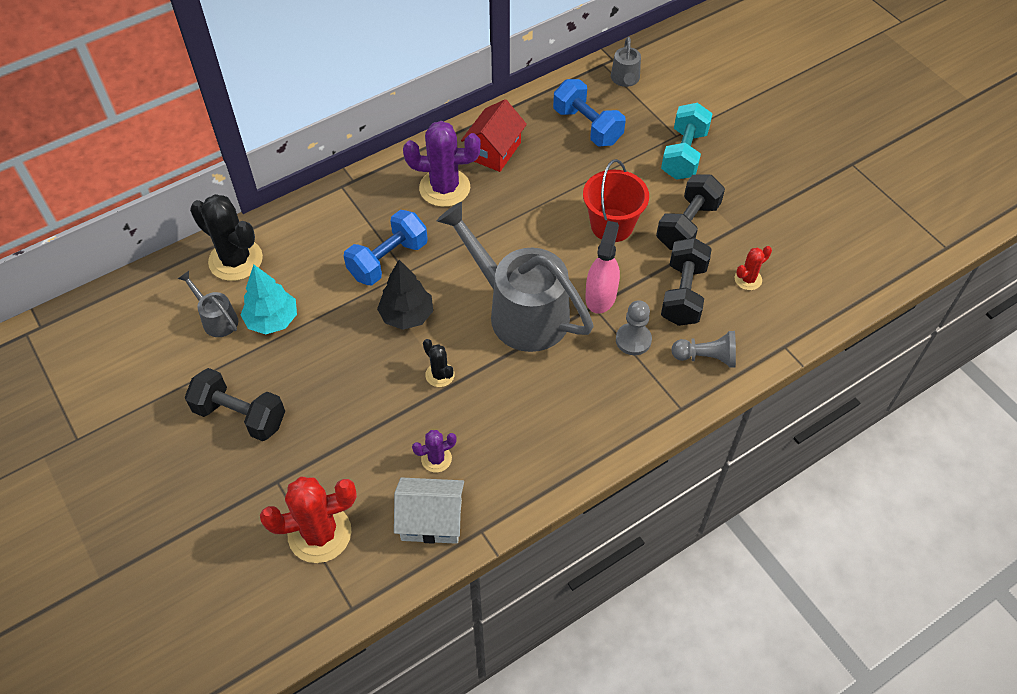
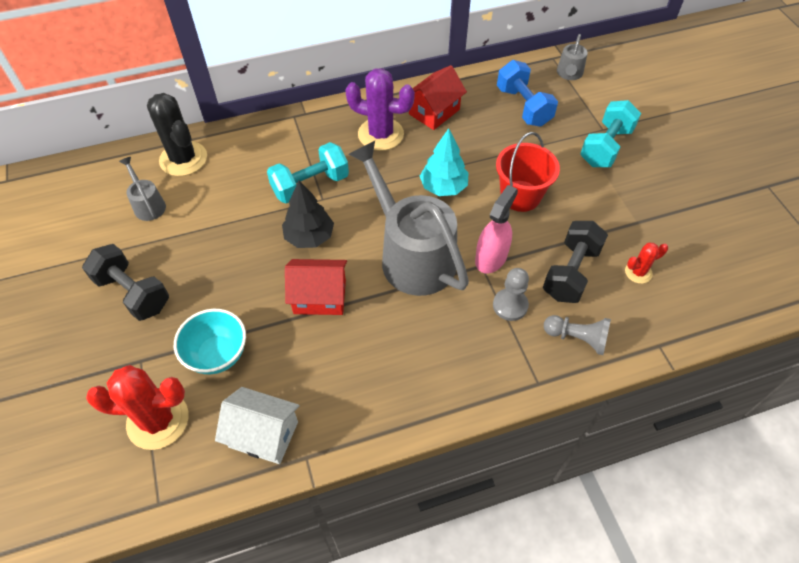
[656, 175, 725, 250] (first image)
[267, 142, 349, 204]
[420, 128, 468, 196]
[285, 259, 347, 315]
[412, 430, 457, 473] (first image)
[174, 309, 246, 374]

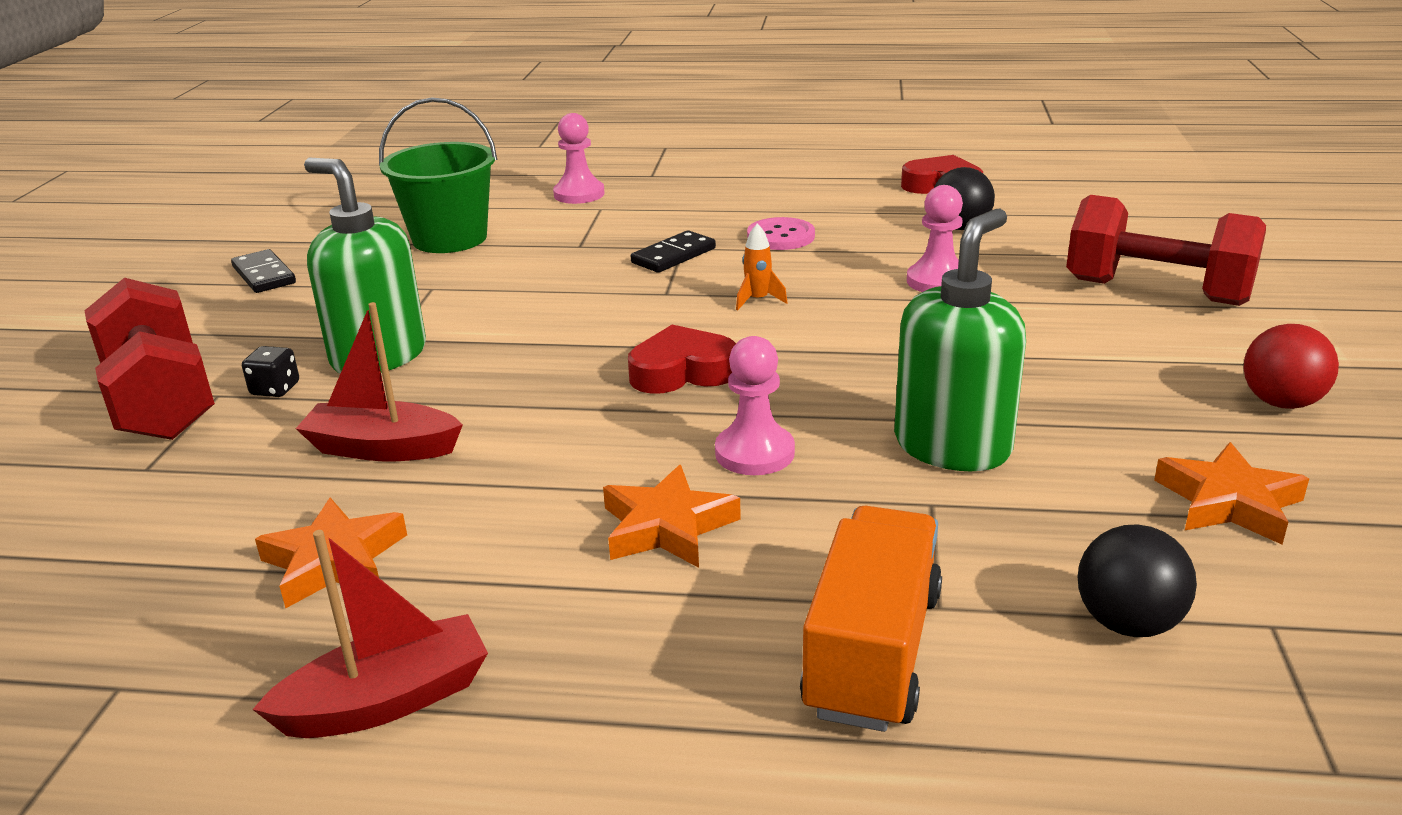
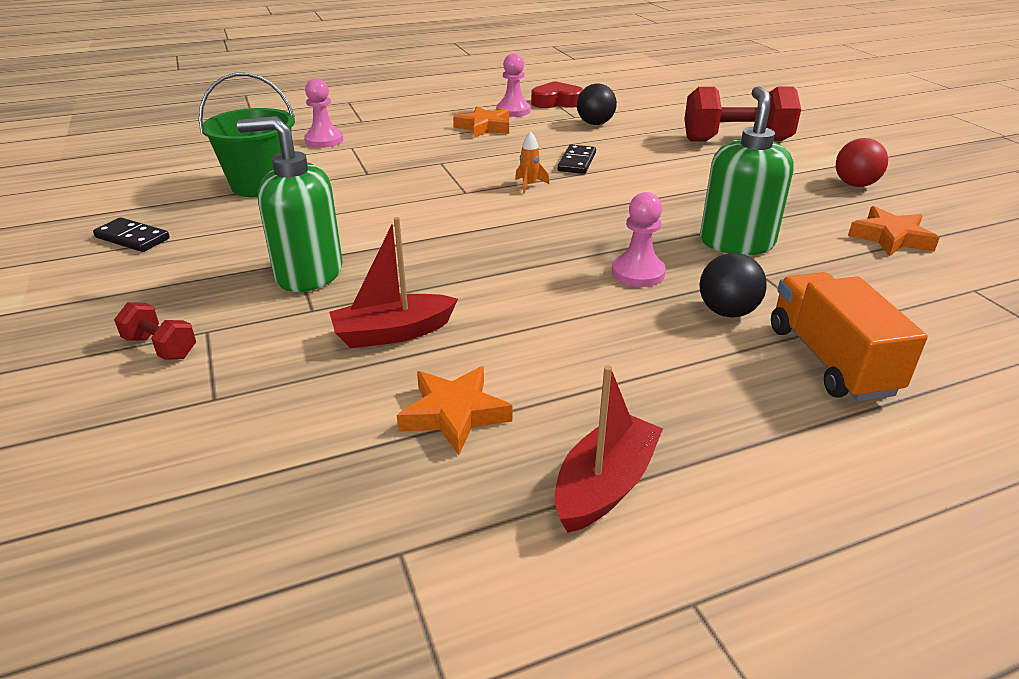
[496, 53, 531, 117]
[747, 217, 815, 250] (first image)
[558, 144, 596, 174]
[114, 302, 196, 360]
[628, 325, 736, 394] (first image)
[242, 346, 299, 397] (first image)
[453, 106, 509, 138]
[700, 253, 767, 318]

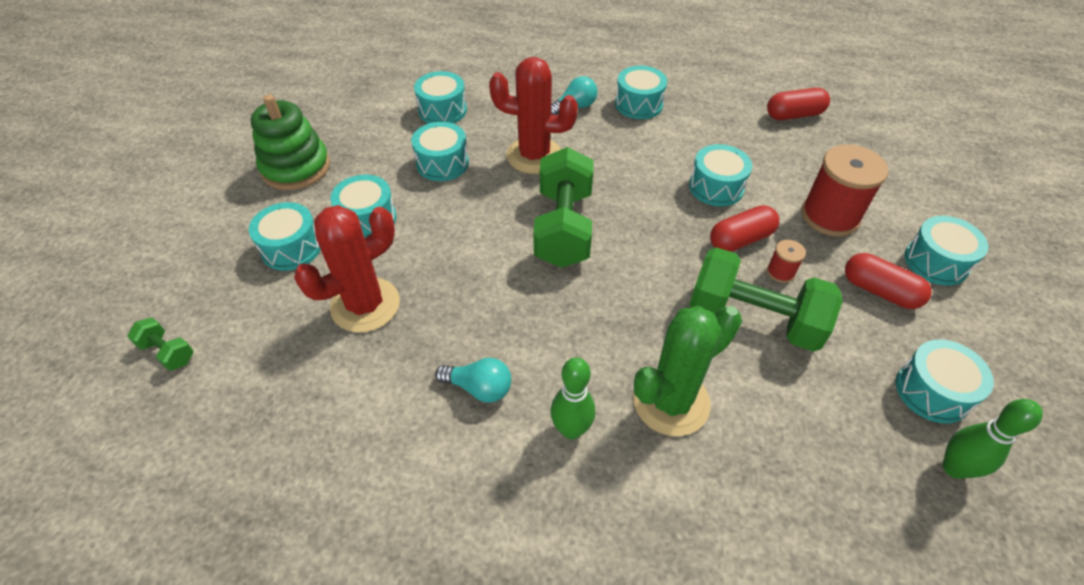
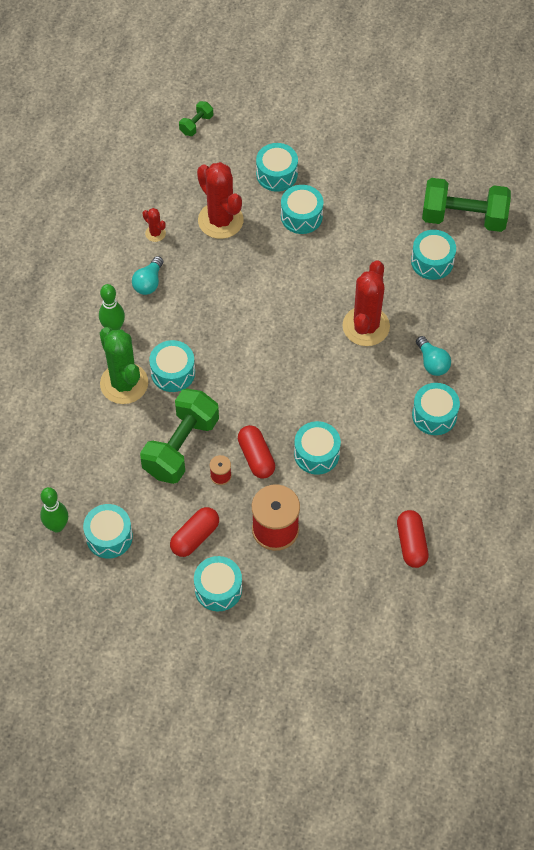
[251, 94, 330, 190] (first image)
[149, 340, 195, 392]
[422, 178, 511, 232]
[143, 208, 166, 242]

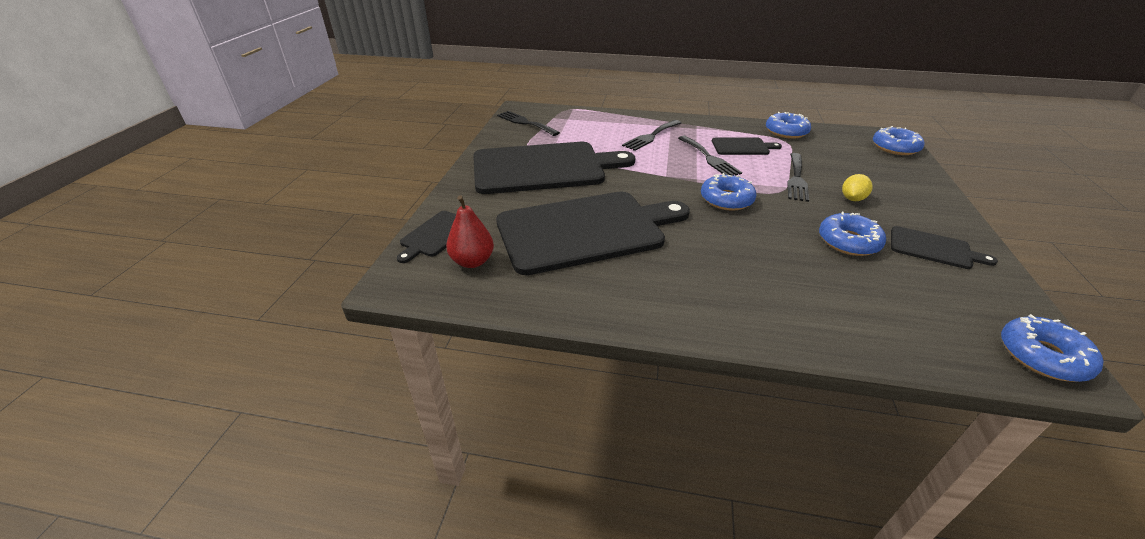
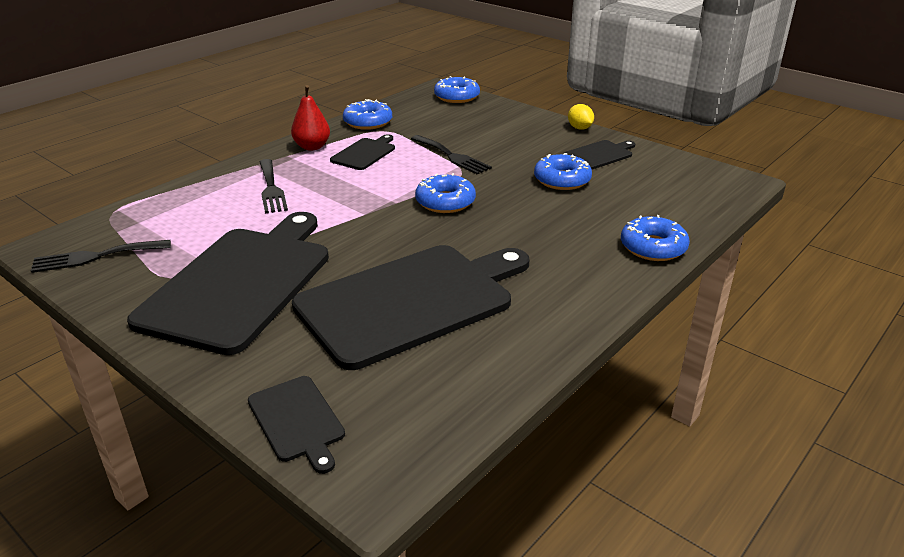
[678, 136, 742, 176] (first image)
[568, 104, 594, 130]
[292, 245, 529, 370]
[291, 85, 330, 150]
[621, 215, 690, 261]

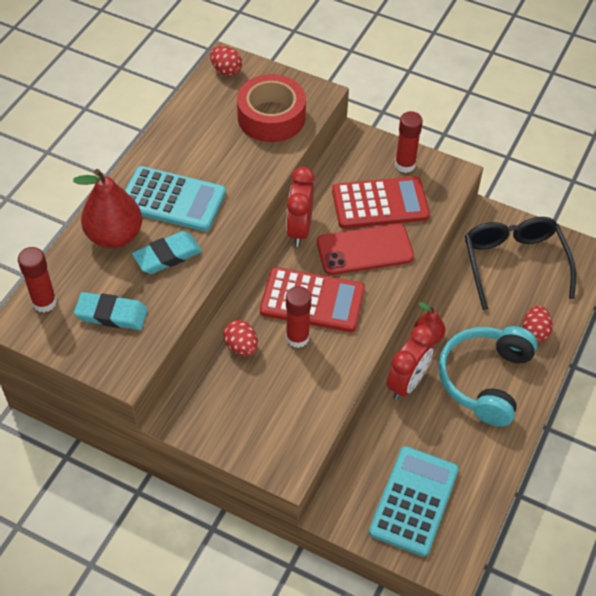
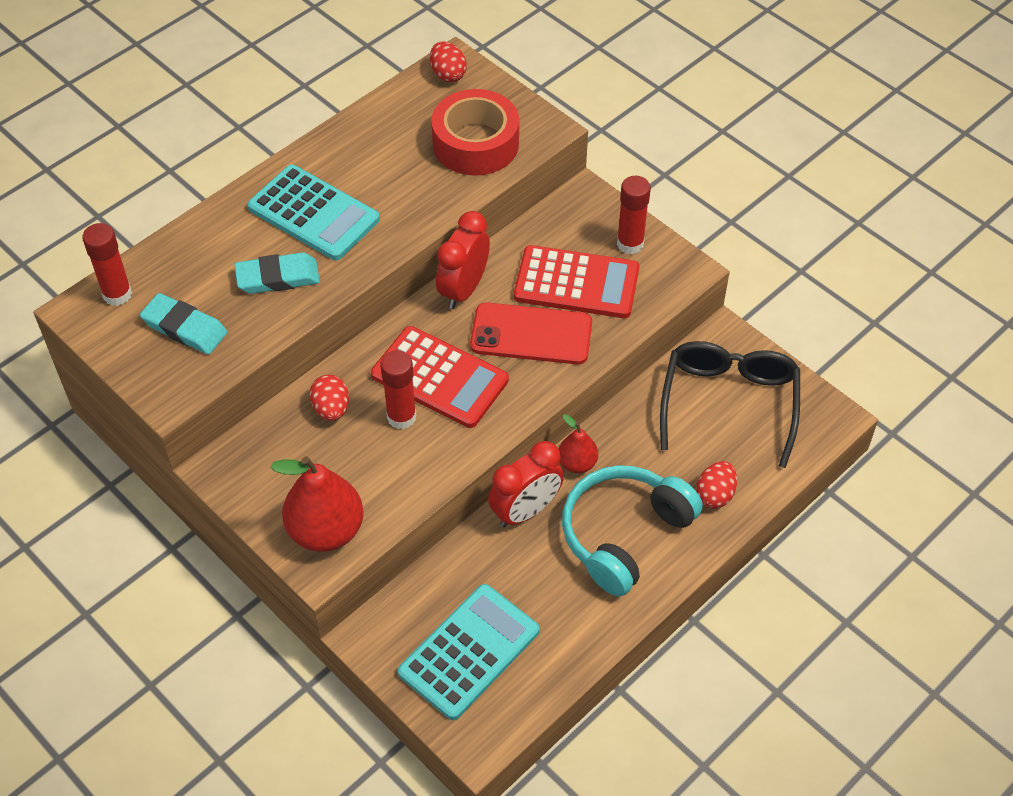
[270, 456, 364, 552]

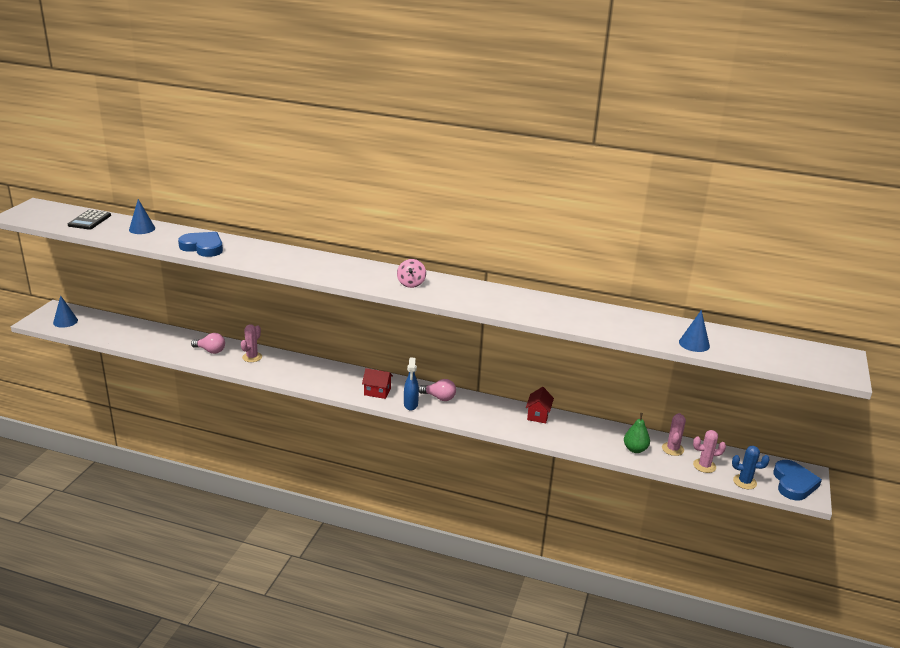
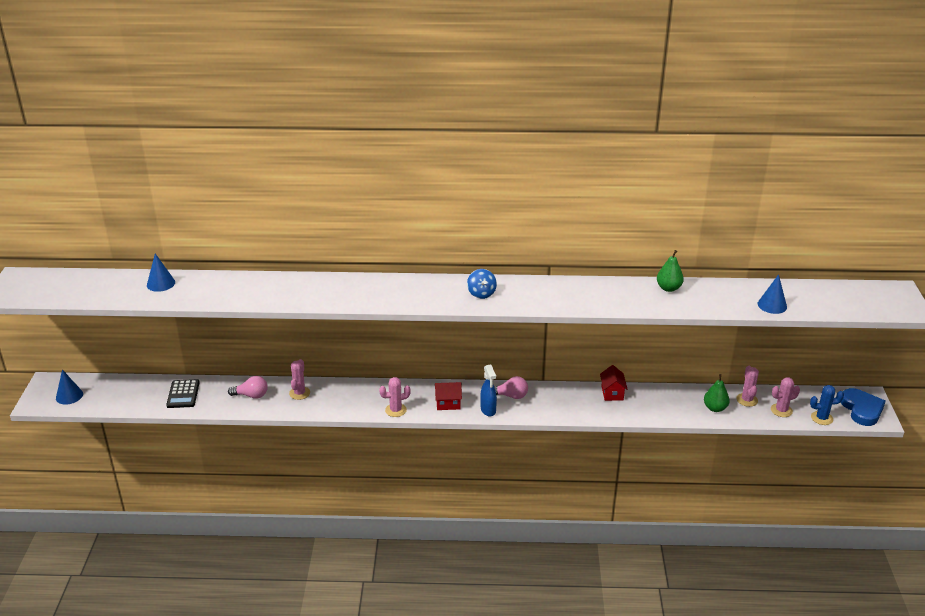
[166, 379, 200, 408]
[178, 232, 223, 257] (first image)
[467, 269, 497, 299]
[657, 250, 684, 292]
[379, 377, 411, 417]

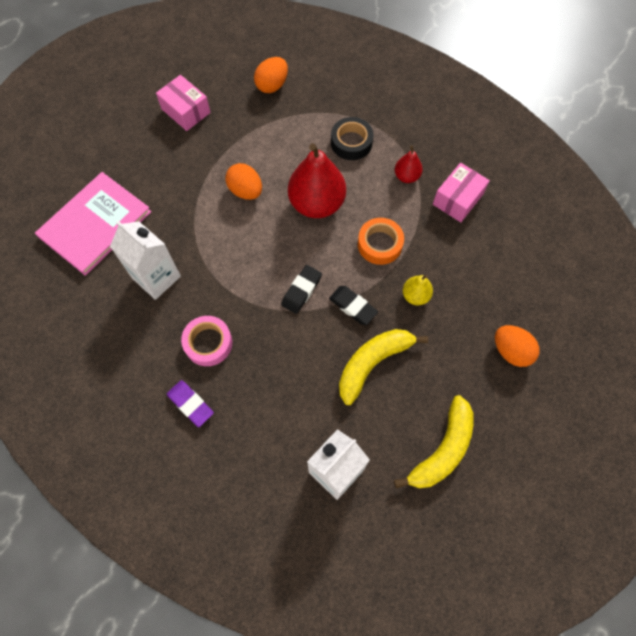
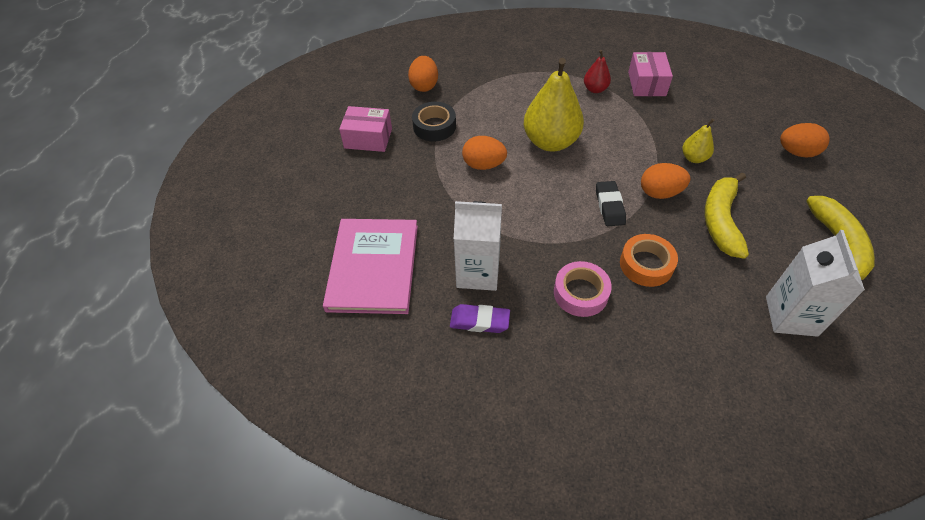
[412, 102, 456, 141]
[523, 58, 584, 151]
[620, 234, 678, 287]
[641, 163, 690, 199]
[450, 304, 510, 333]

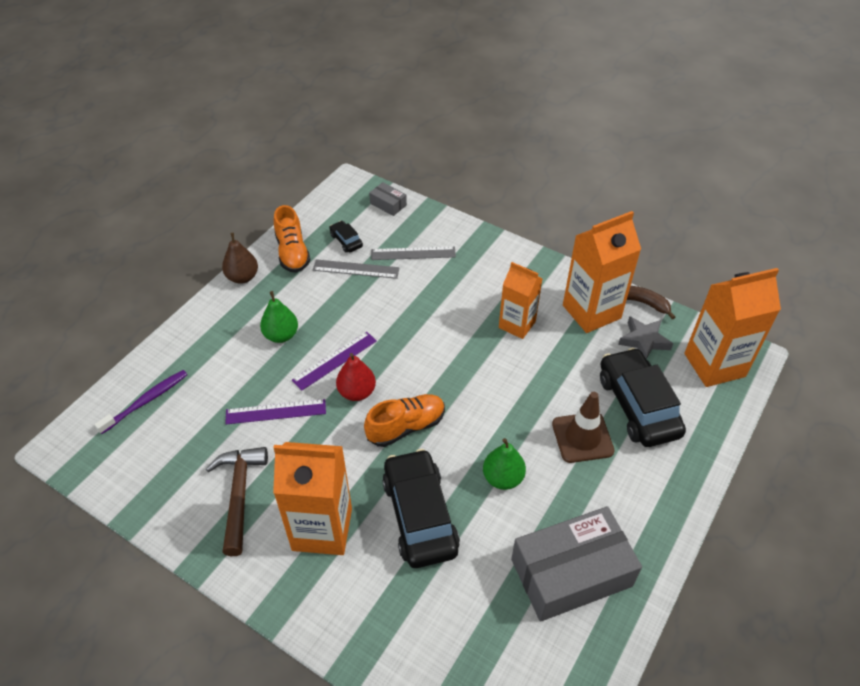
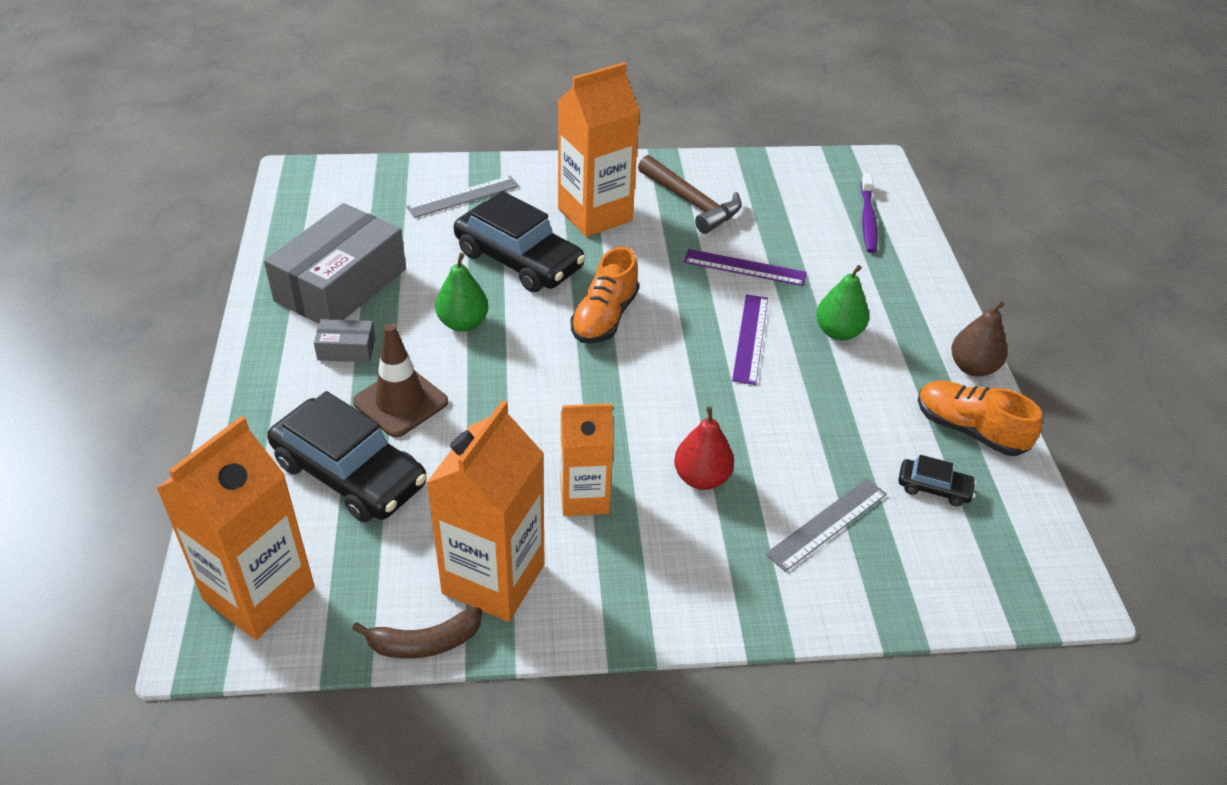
[314, 319, 376, 362]
[406, 176, 519, 218]
[618, 316, 673, 359] (first image)
[674, 406, 734, 490]
[684, 249, 807, 286]

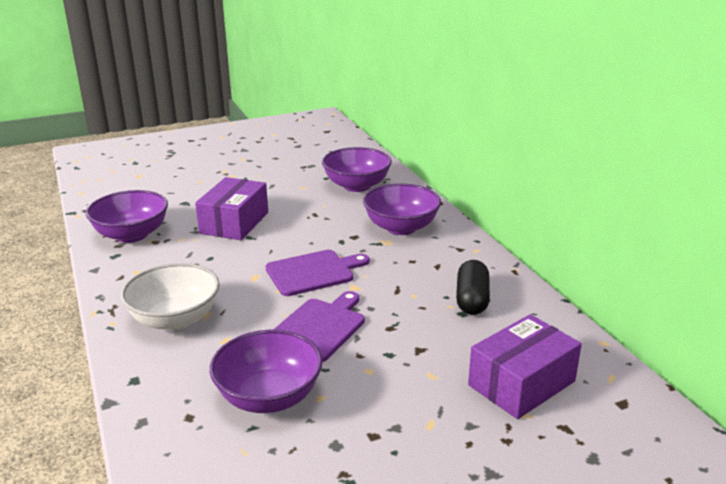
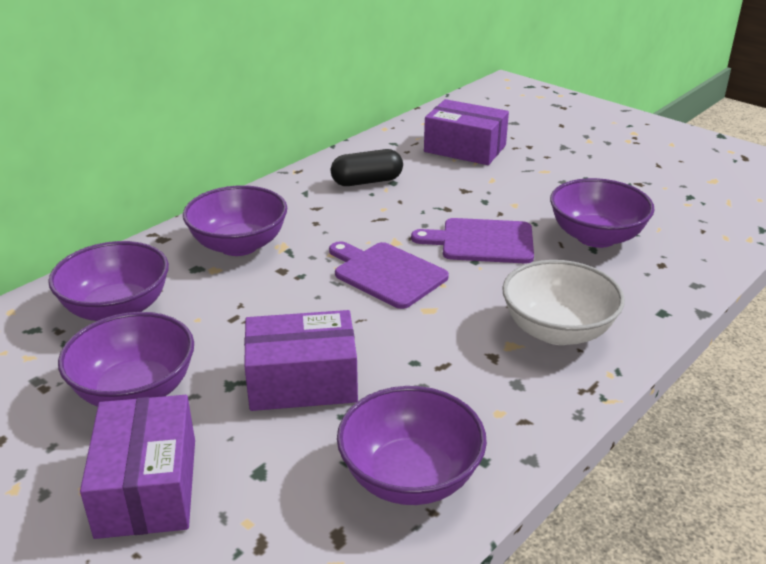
[58, 312, 194, 407]
[80, 395, 195, 539]

